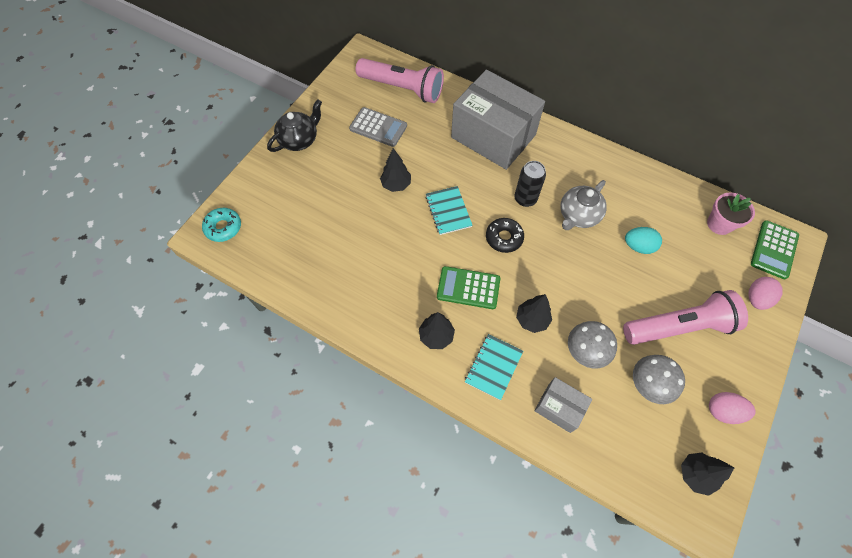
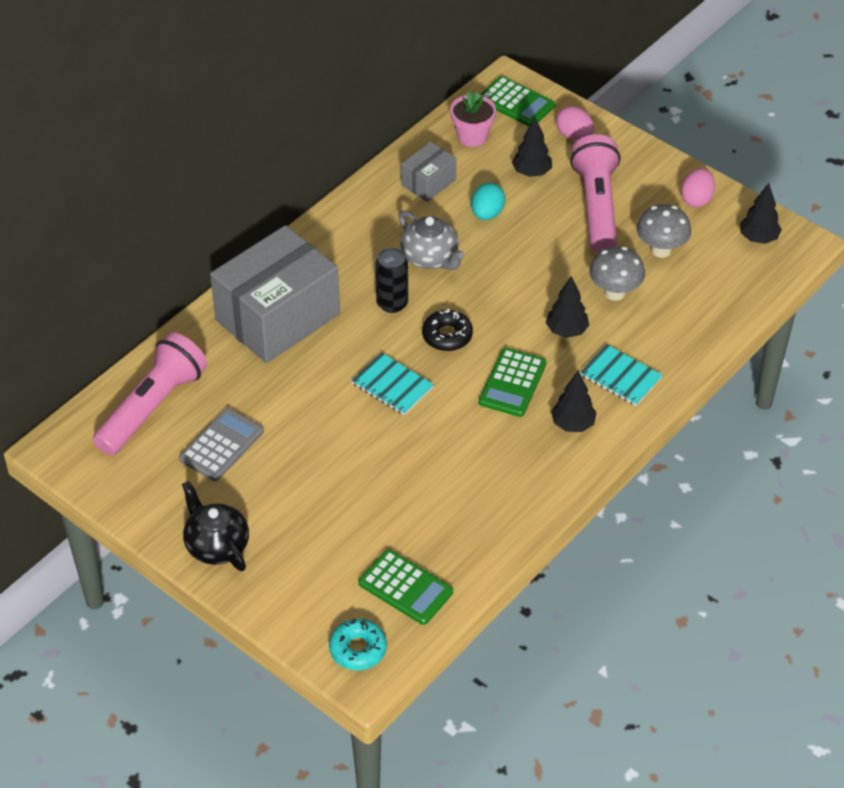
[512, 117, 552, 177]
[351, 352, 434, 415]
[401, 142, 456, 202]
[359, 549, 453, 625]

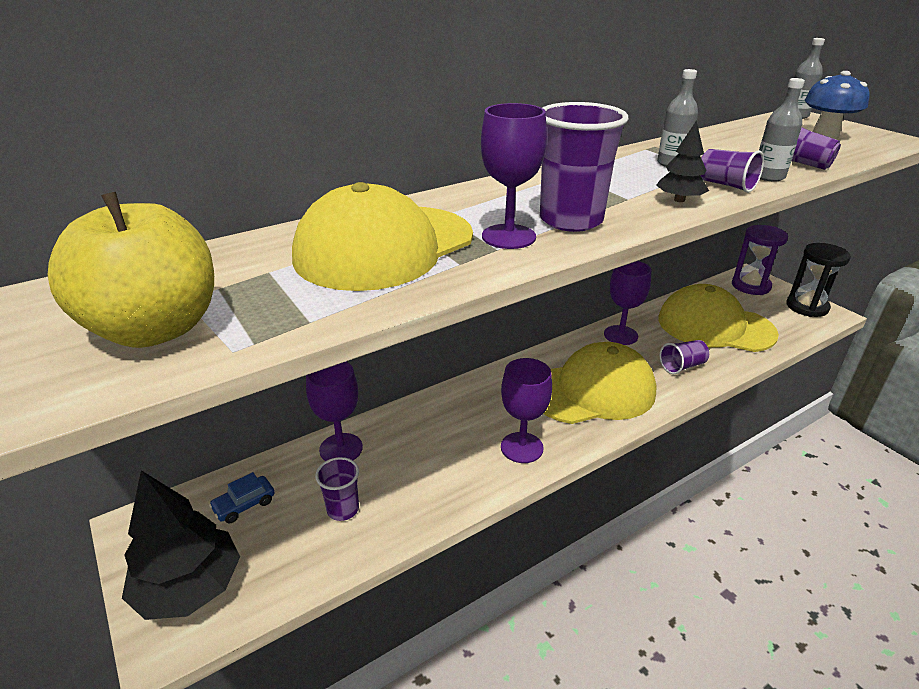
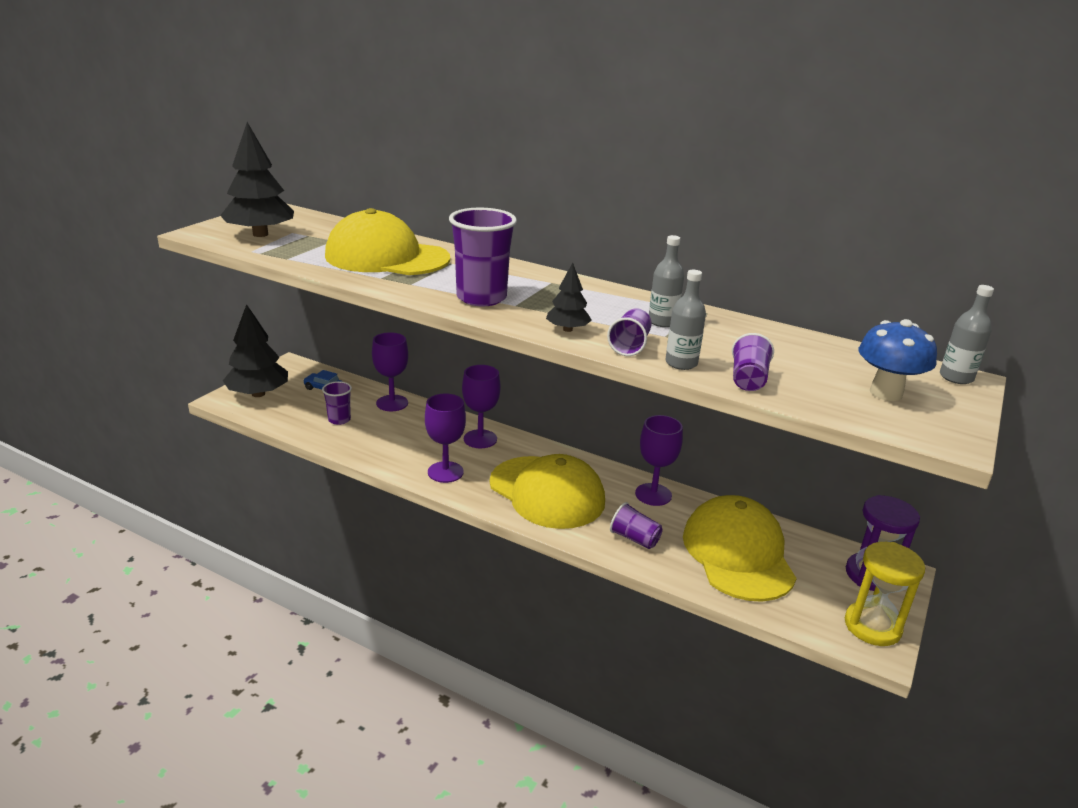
[462, 365, 500, 448]
[220, 122, 294, 237]
[845, 542, 925, 646]

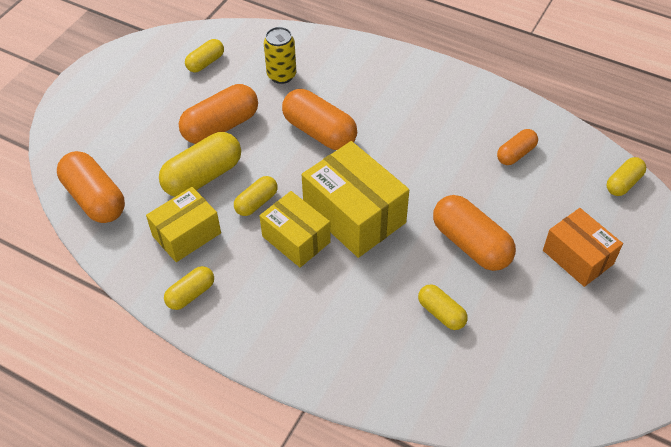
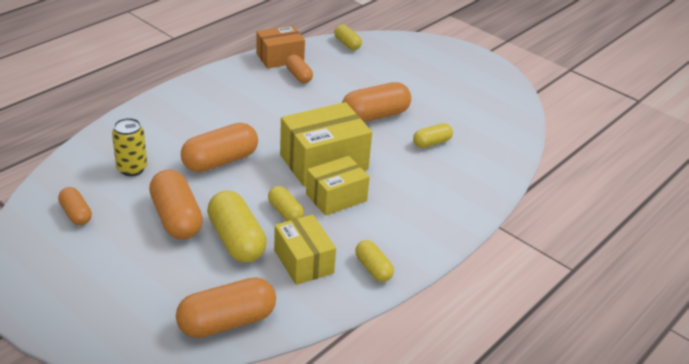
[58, 187, 92, 225]
[256, 25, 305, 69]

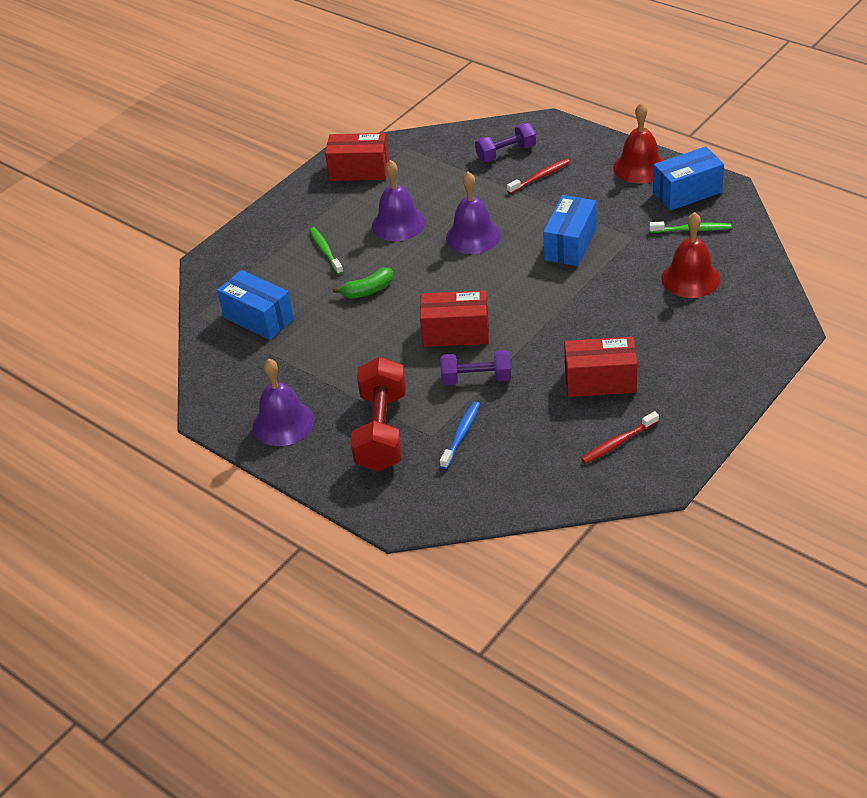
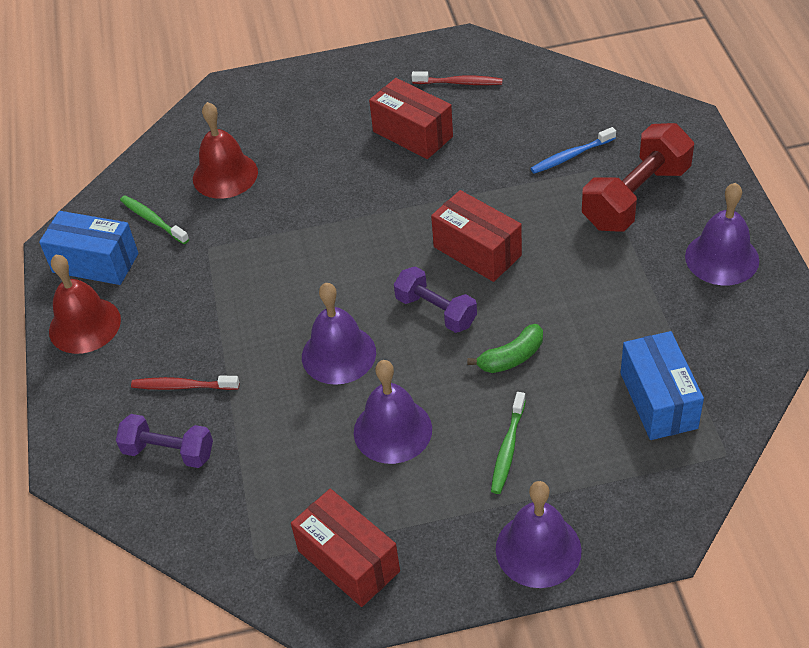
[543, 195, 596, 266] (first image)
[467, 324, 543, 373]
[394, 266, 477, 333]
[496, 481, 582, 588]

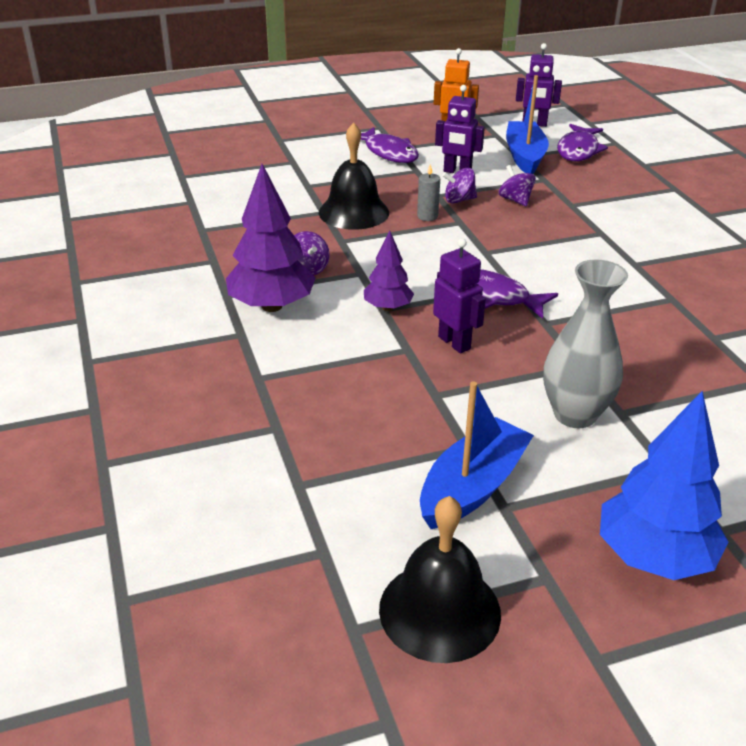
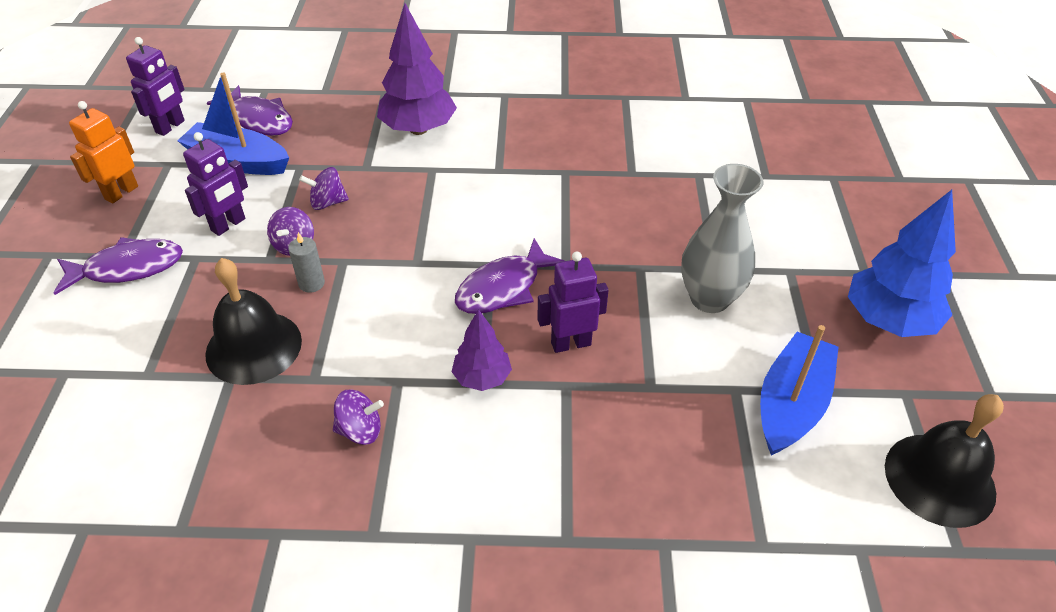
[377, 3, 457, 135]
[760, 325, 839, 456]

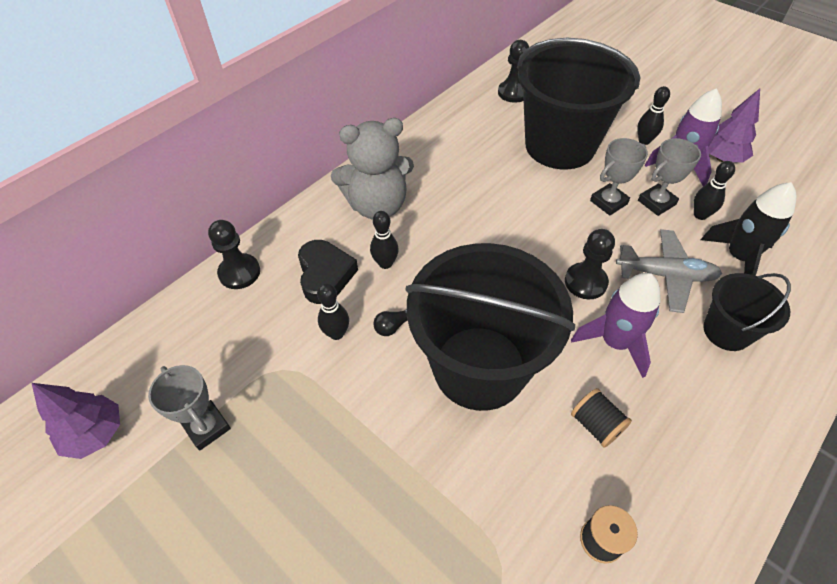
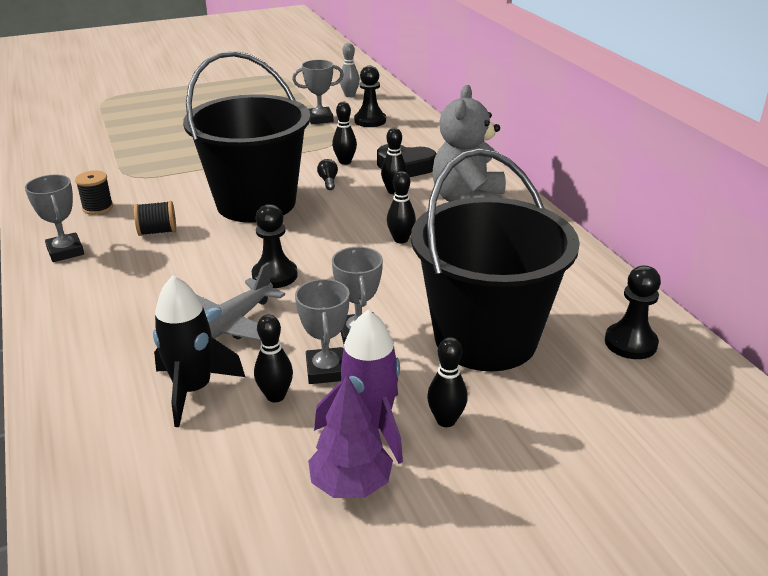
[354, 66, 386, 127]
[571, 273, 661, 378] (first image)
[703, 273, 791, 351] (first image)
[339, 43, 360, 97]
[387, 171, 416, 244]
[25, 174, 84, 262]

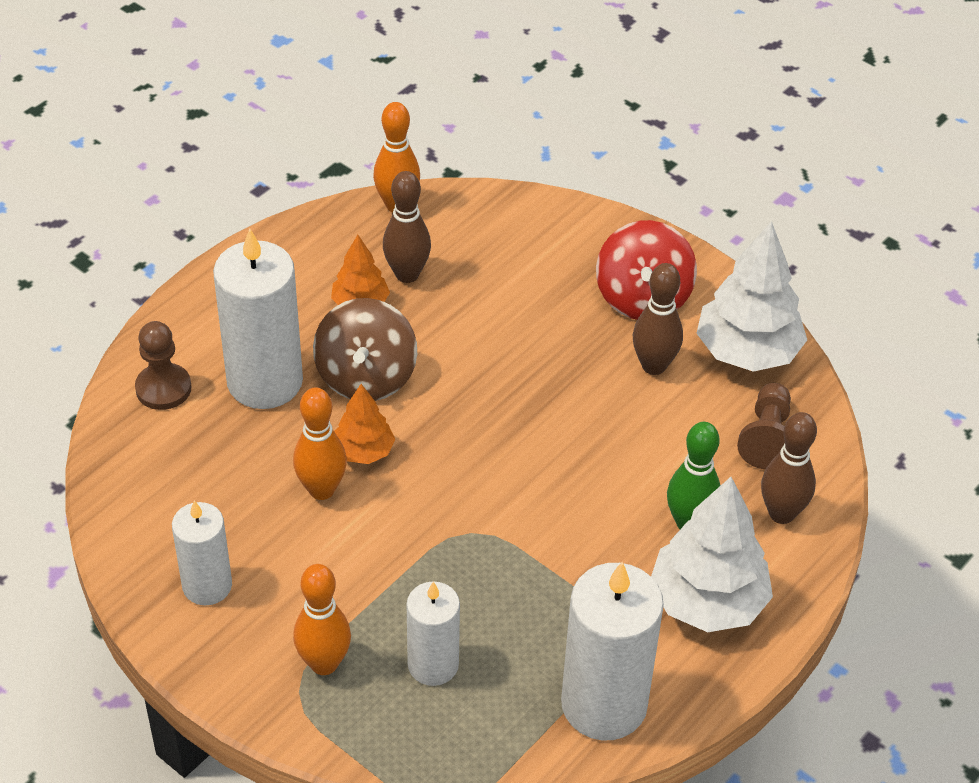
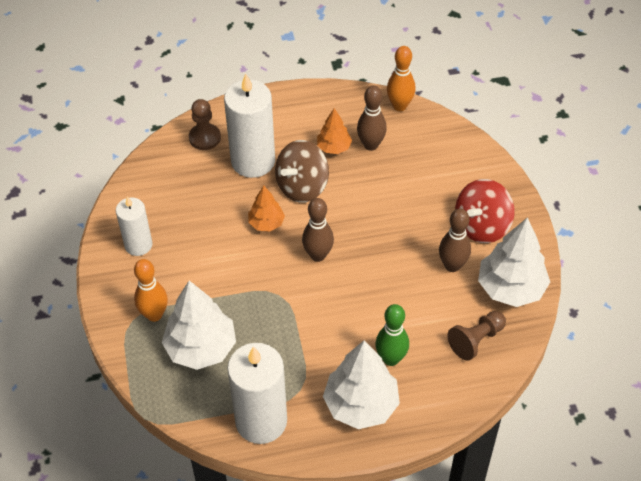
[293, 387, 347, 500] (first image)
[302, 198, 334, 262]
[162, 281, 236, 370]

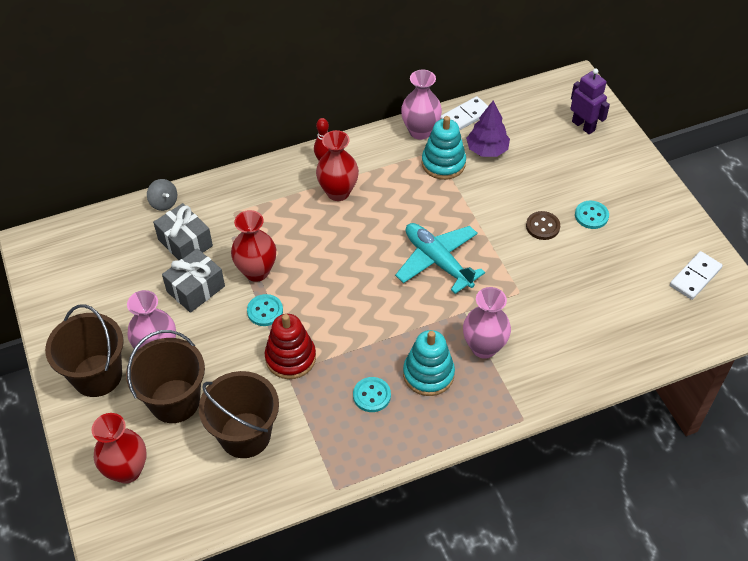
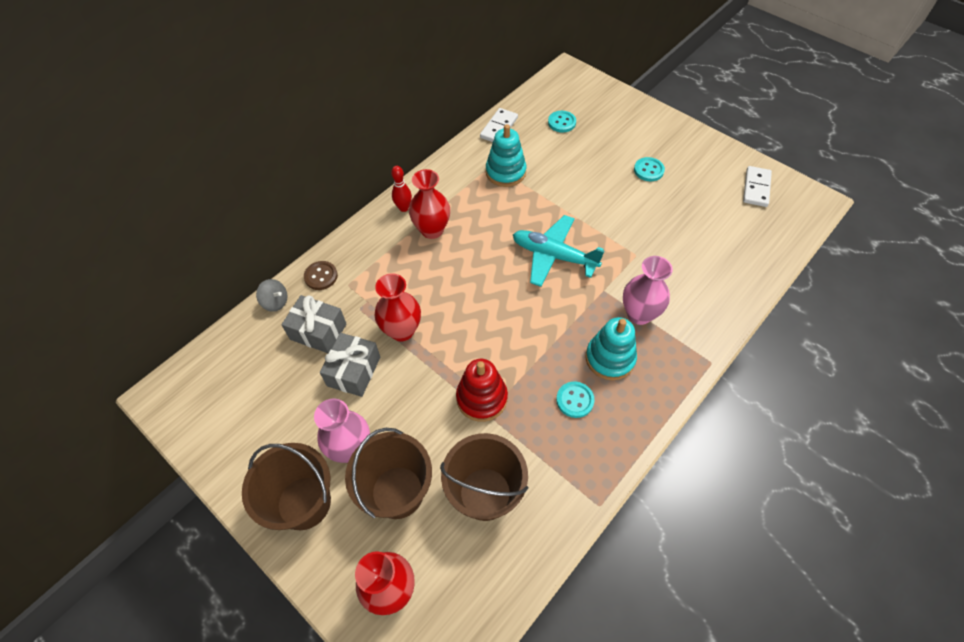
[571, 68, 610, 134] (first image)
[401, 70, 442, 140] (first image)
[466, 101, 510, 157] (first image)
[304, 261, 338, 290]
[548, 111, 576, 132]

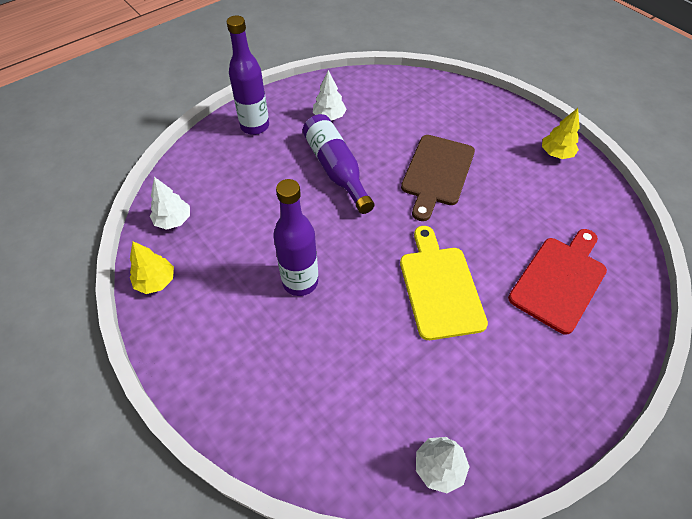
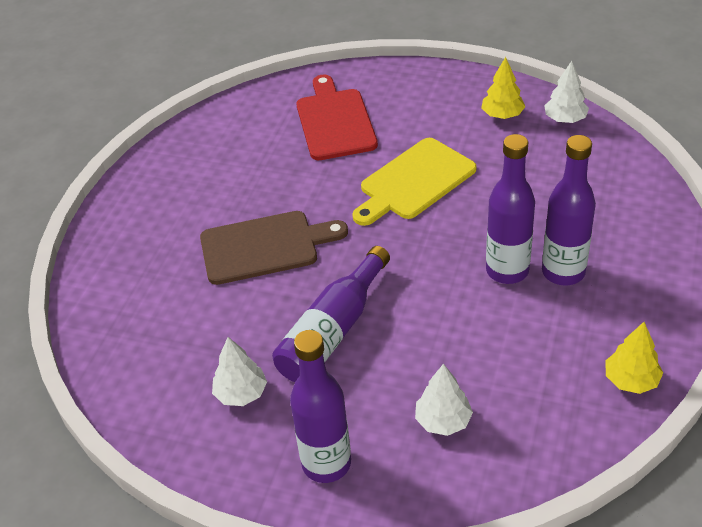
[481, 57, 525, 119]
[415, 364, 473, 436]
[297, 75, 378, 160]
[542, 135, 596, 286]

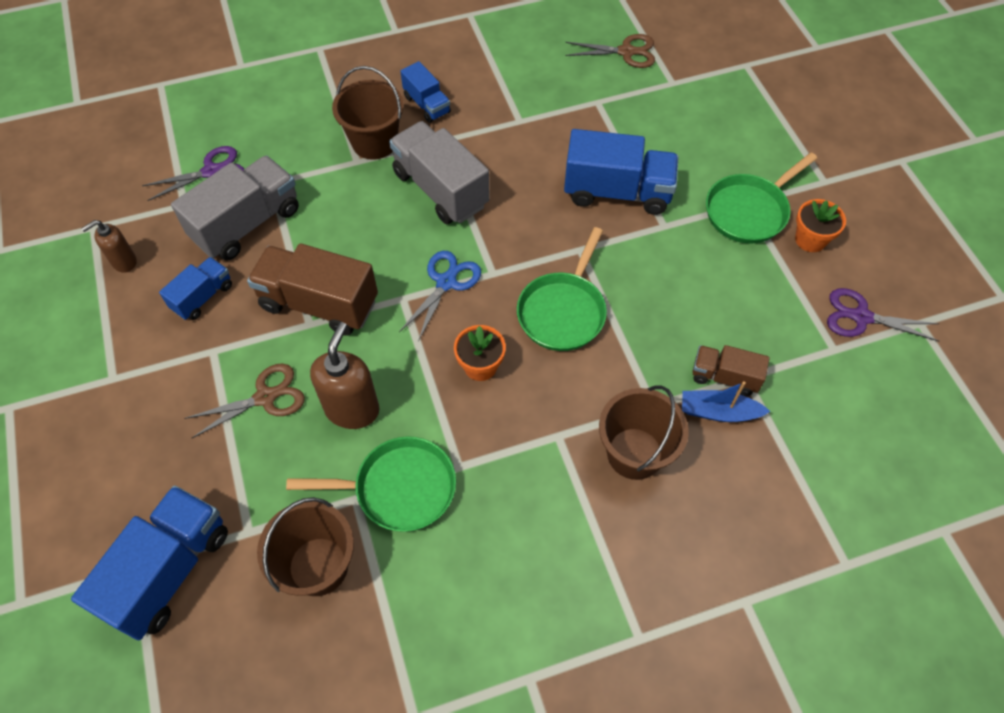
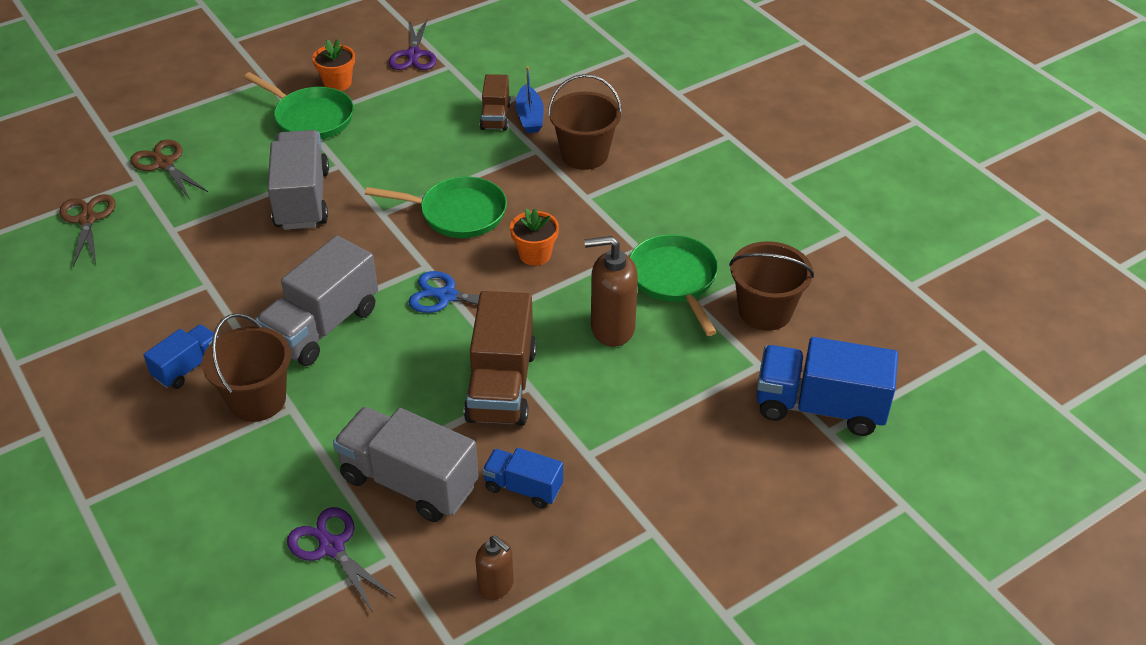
[267, 130, 329, 230]
[130, 140, 208, 198]

